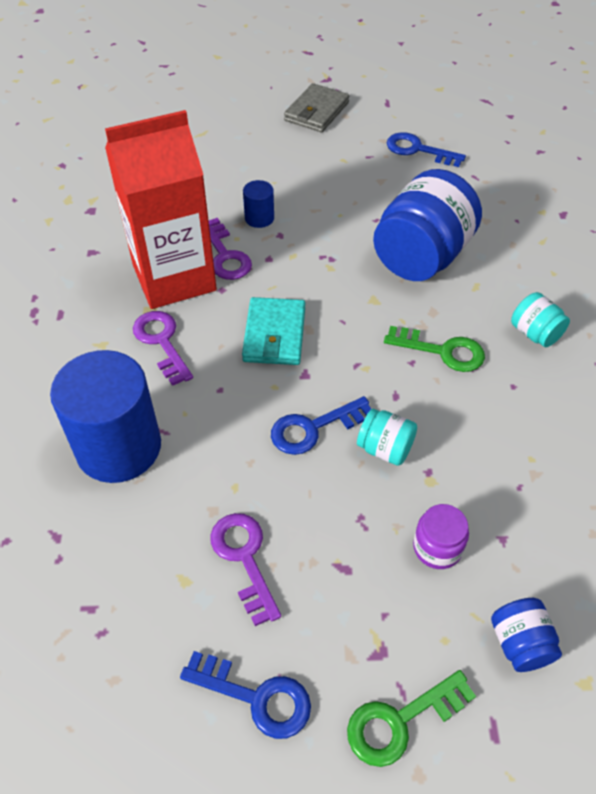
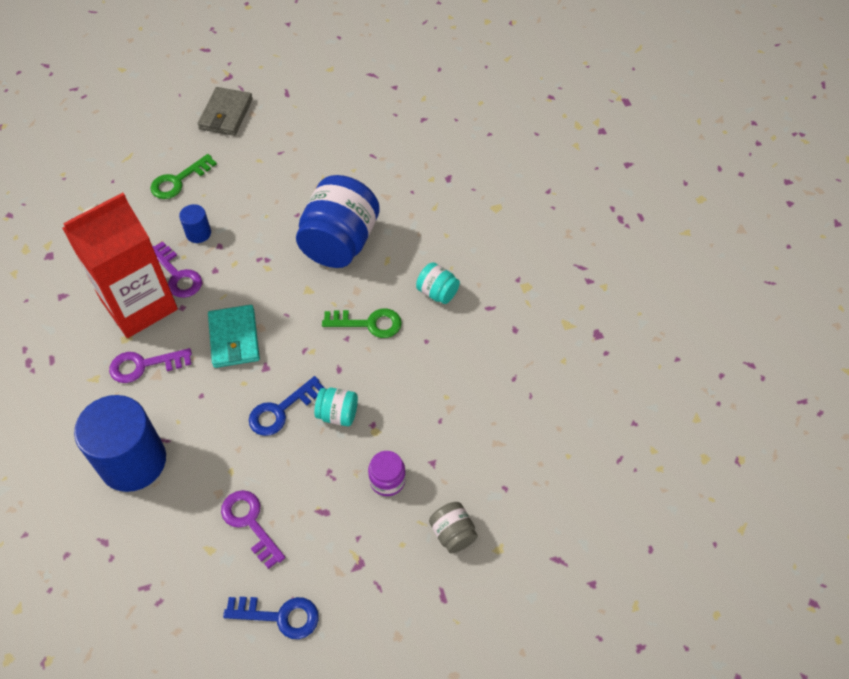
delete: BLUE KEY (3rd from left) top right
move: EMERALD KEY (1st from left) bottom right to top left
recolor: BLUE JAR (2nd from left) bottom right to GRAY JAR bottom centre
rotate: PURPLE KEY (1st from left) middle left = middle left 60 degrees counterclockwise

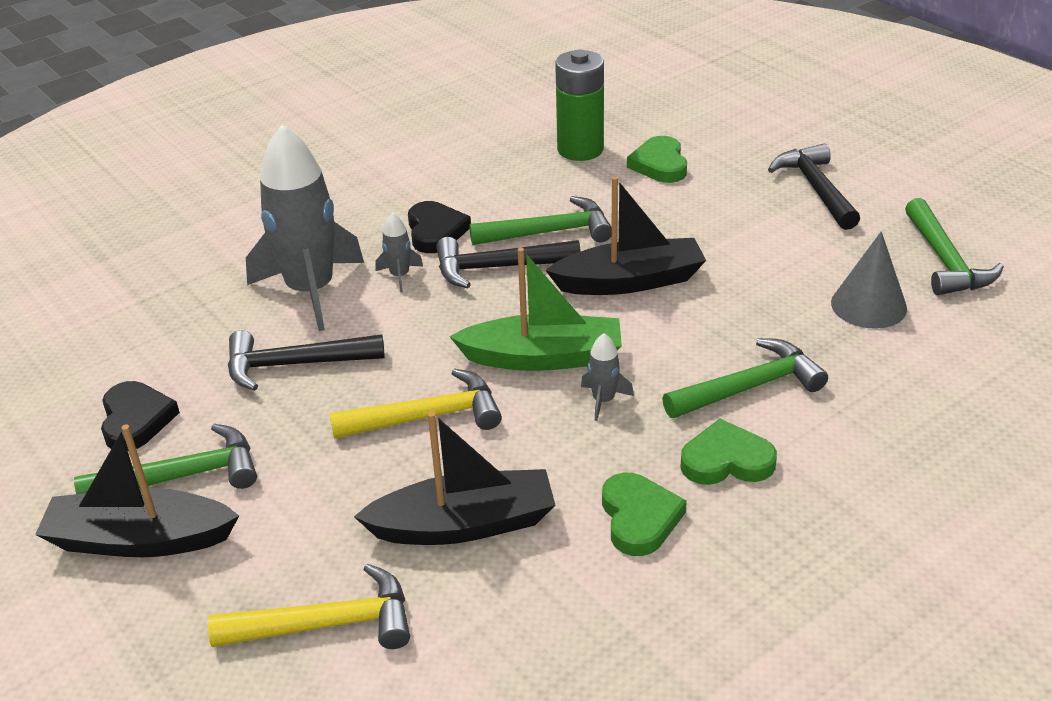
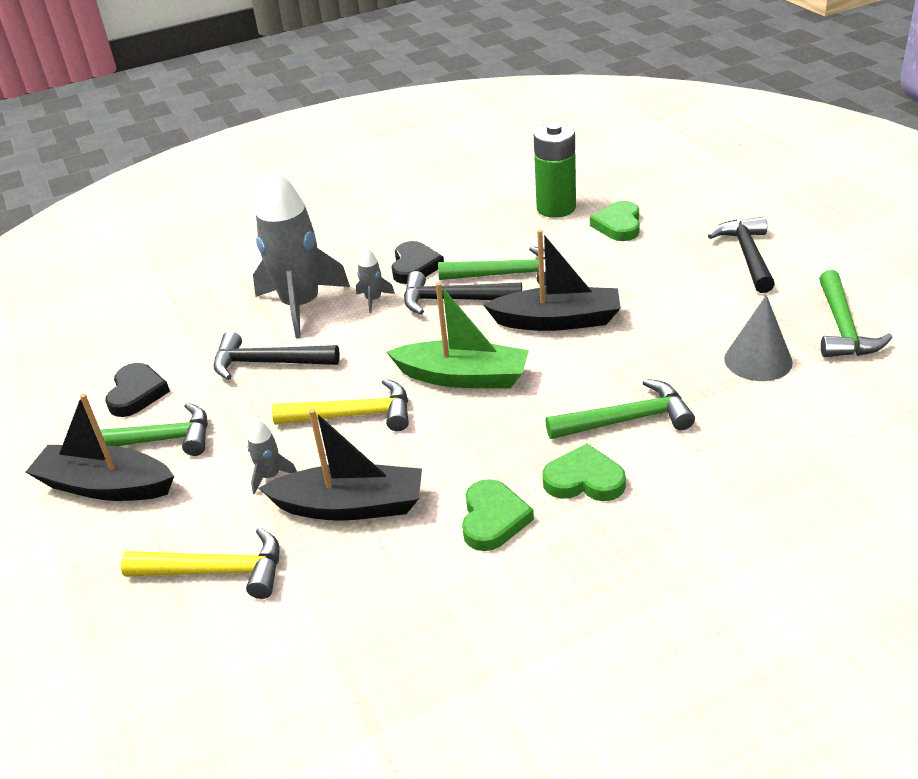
move: GRAY SPACESHIP (3rd from left in the first image) centre to GRAY SPACESHIP (1st from left) middle left

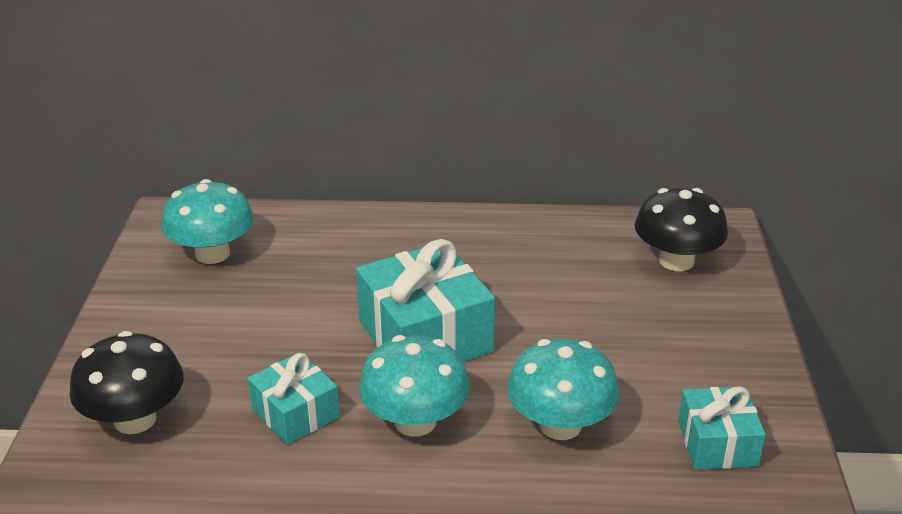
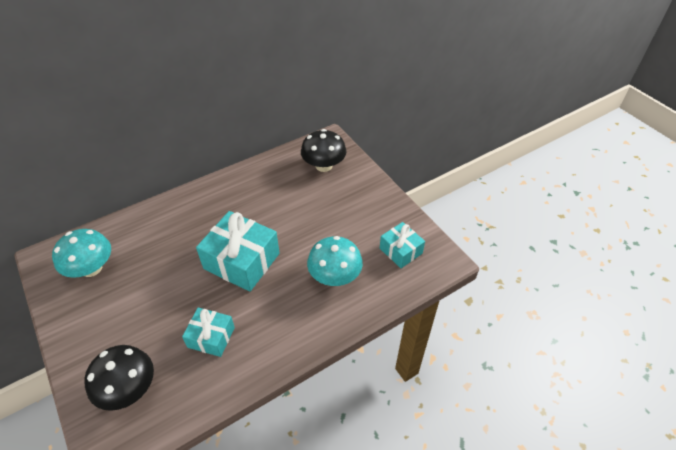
delete: TEAL FUNGUS (2nd from left) bottom centre

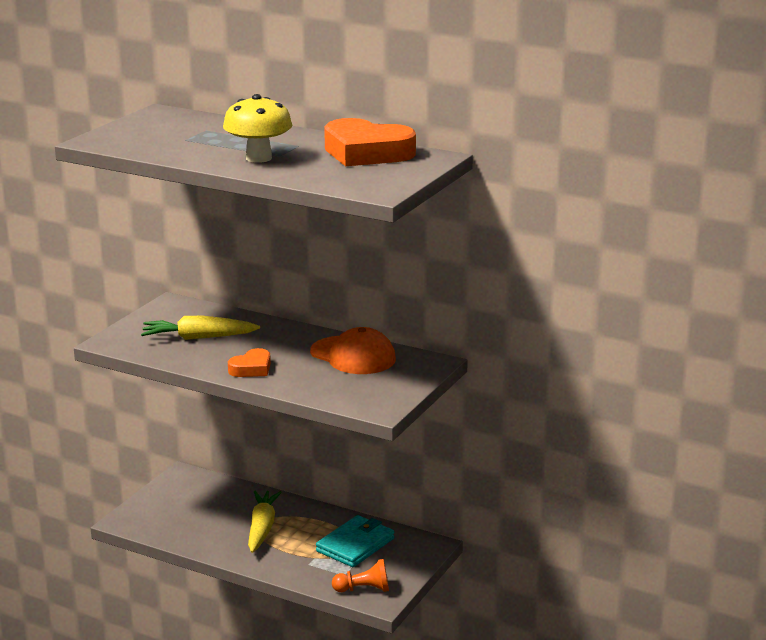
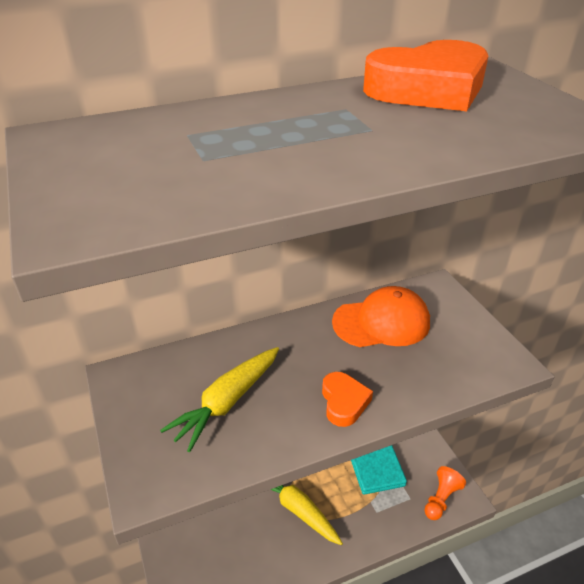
delete: BRIGHT YELLOW FUNGUS top centre

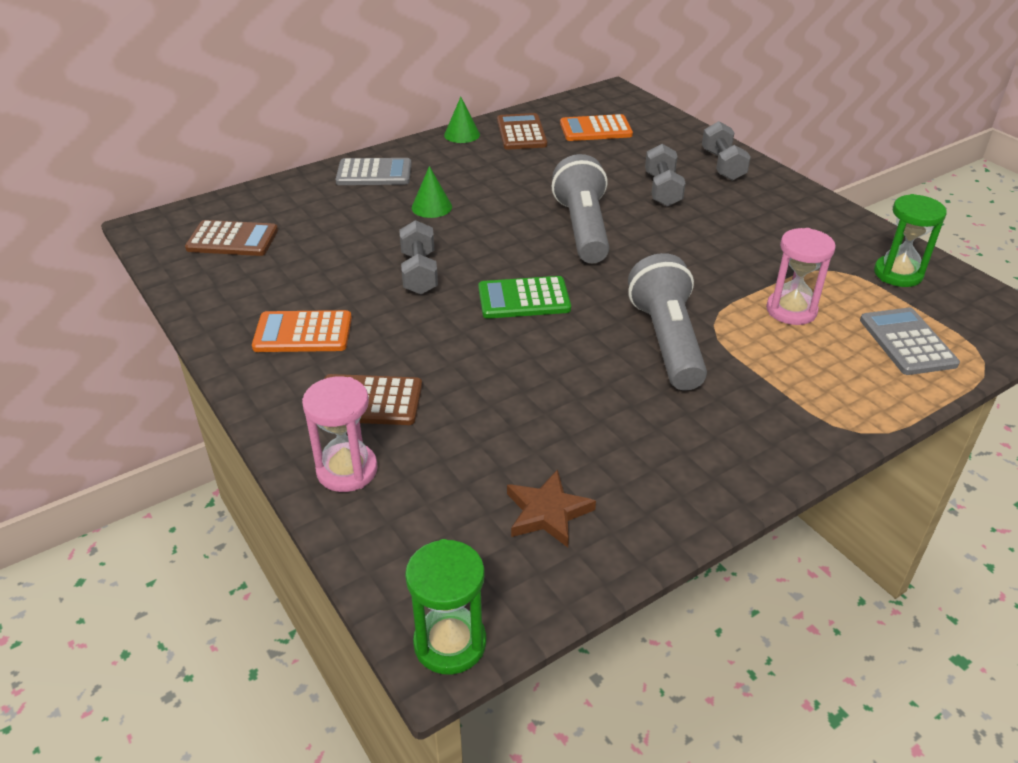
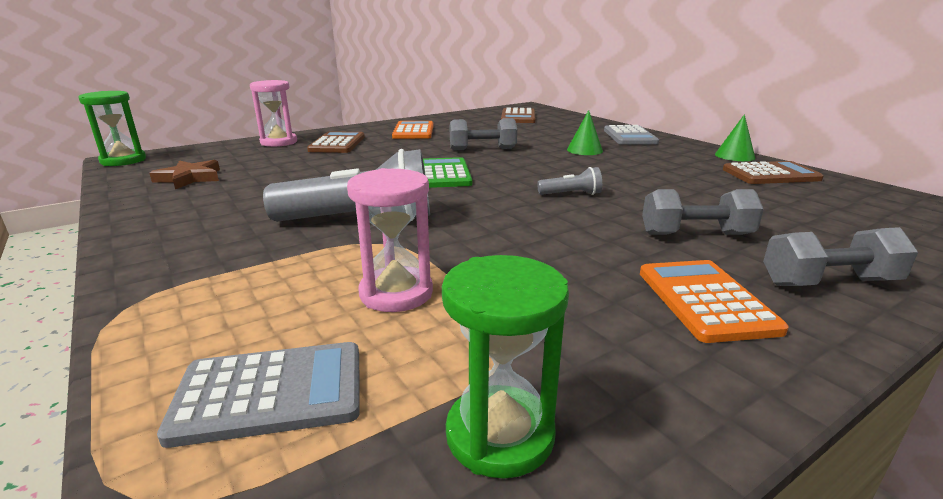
move: BRIGHT ORANGE ADDING MACHINE (2nd from left) top centre to middle right
resize: GRAY TORCH (1st from left in the first image) top centre = centre x0.45

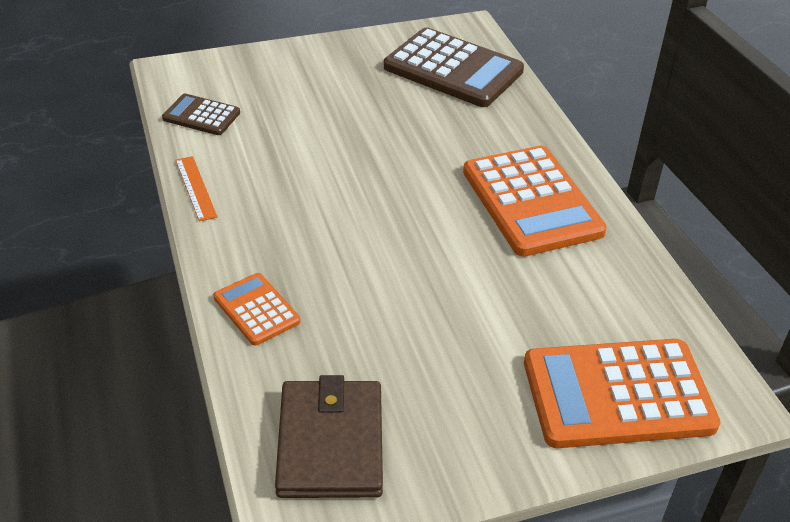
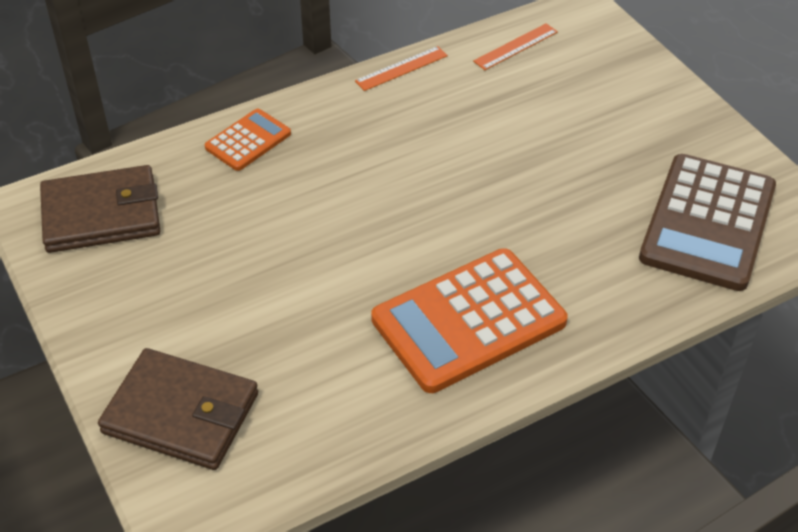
replace: BRIGHT ORANGE ADDING MACHINE (3rd from left) bottom right to RUSSET BILLFOLD (2nd from left) bottom left; RUSSET ADDING MACHINE (1st from left) top left to BRIGHT ORANGE STRAIGHTEDGE (2nd from left) top centre

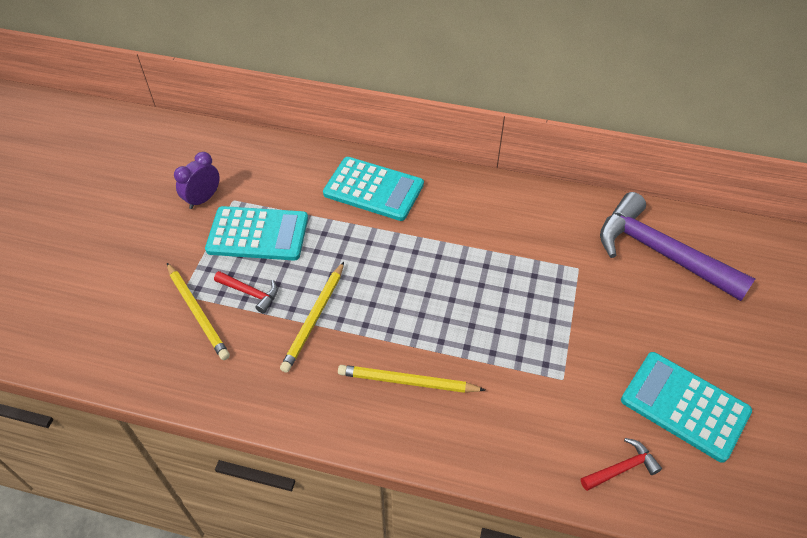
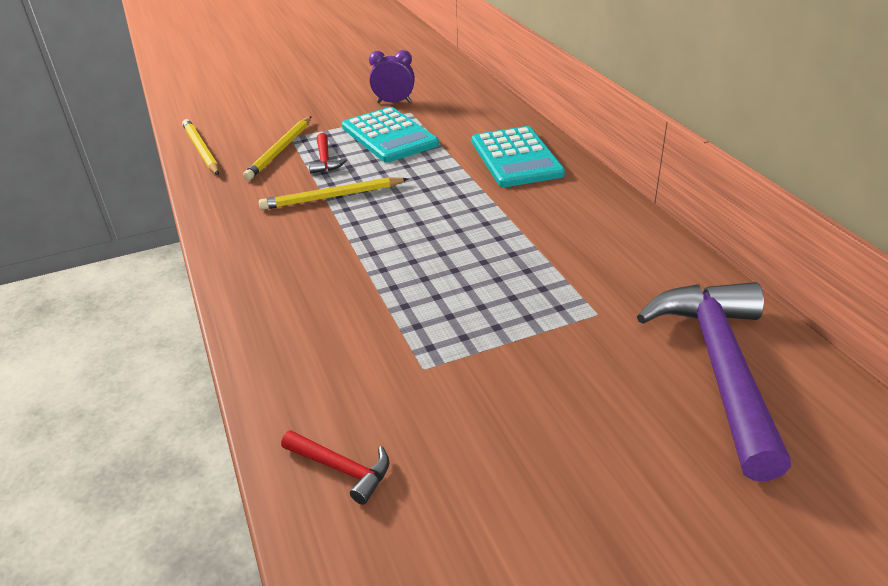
delete: TEAL ADDING MACHINE (3rd from left) bottom right
move: BRIGHT YELLOW LEAD PENCIL (3rd from left in the first image) bottom centre to BRIGHT YELLOW LEAD PENCIL (1st from left) top left

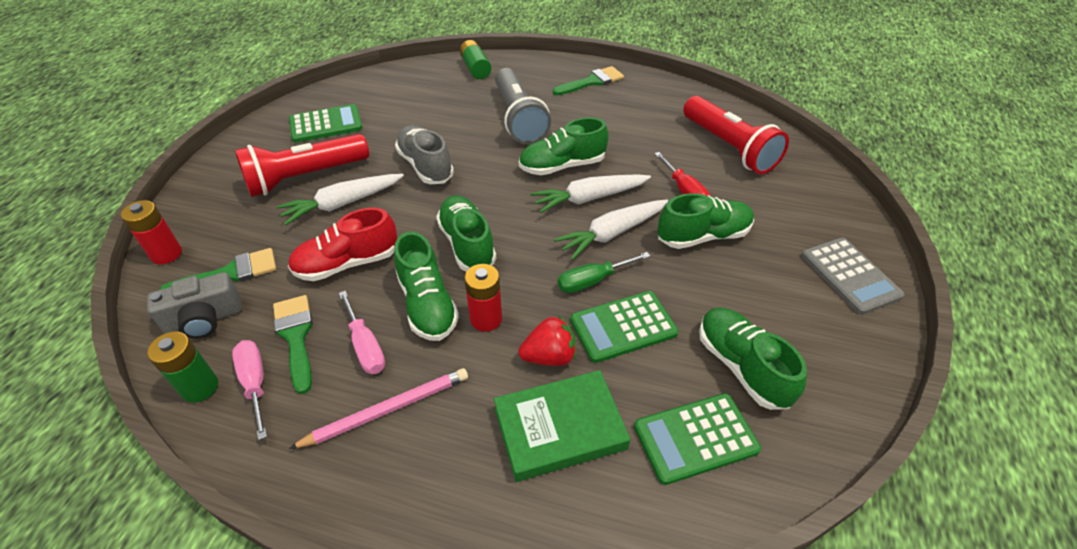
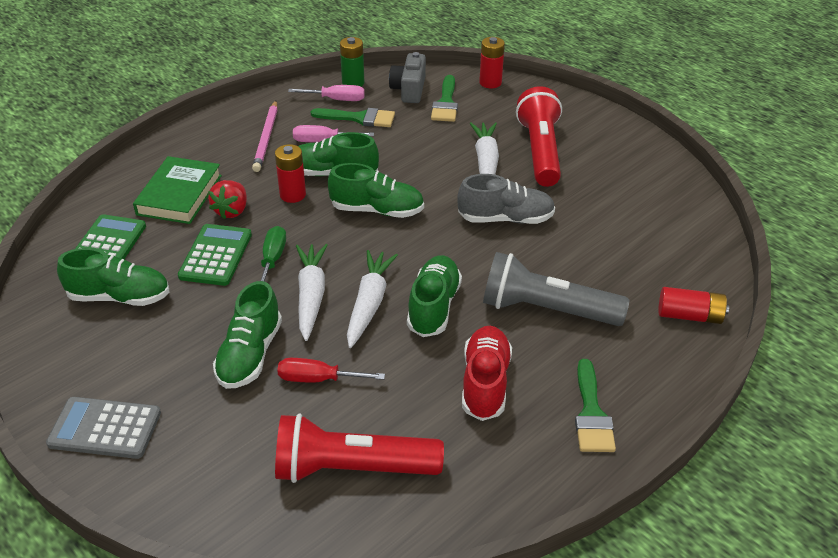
delete: EMERALD ADDING MACHINE (1st from left) top left
move: RED SHOE middle left to bottom centre
recolor: EMERALD AA BATTERY (2nd from left) top centre to RED AA BATTERY (3rd from left) middle right

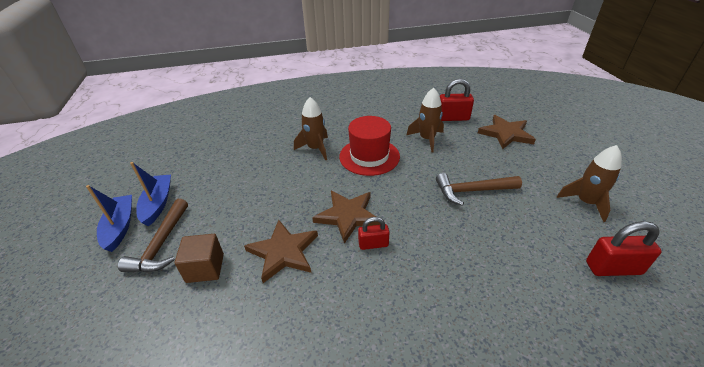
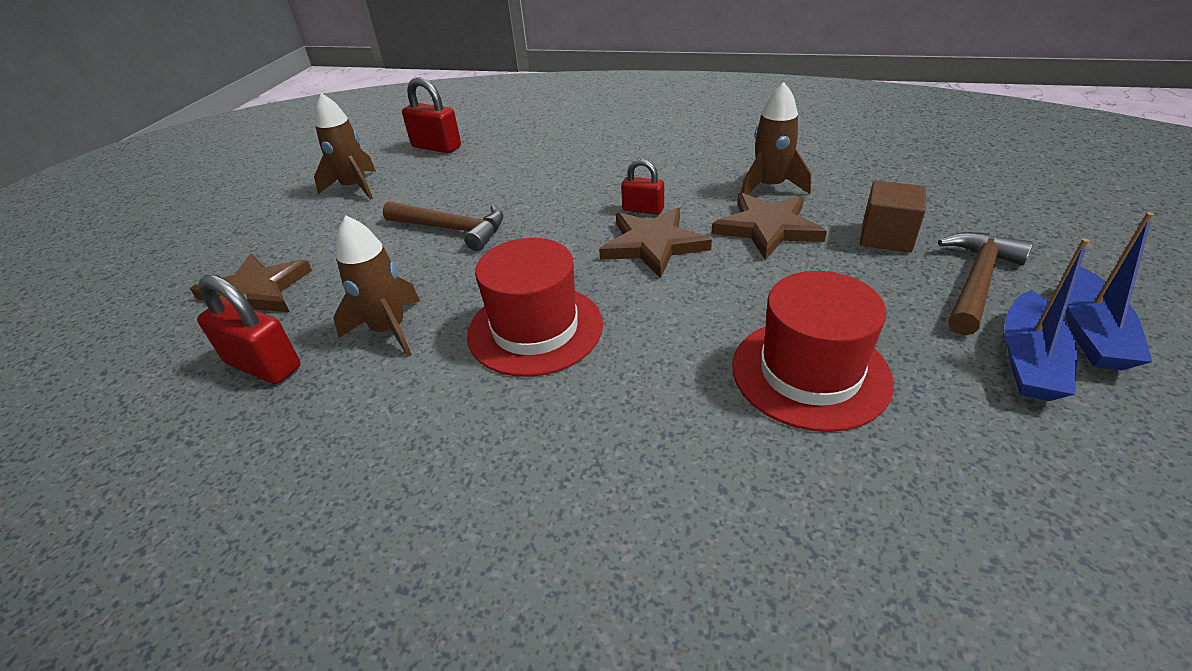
insert: RED HAT (2nd from left) middle right
move: RUSSET SPACESHIP (1st from left in the first image) centre to RUSSET SPACESHIP (3rd from left) top centre

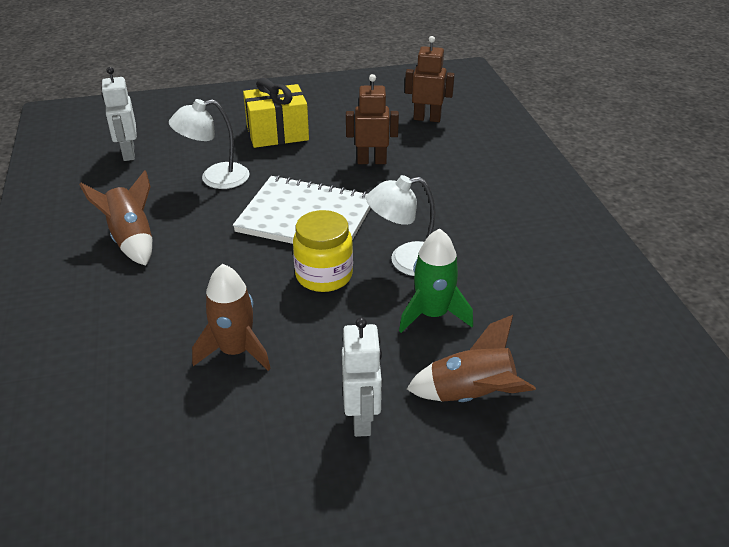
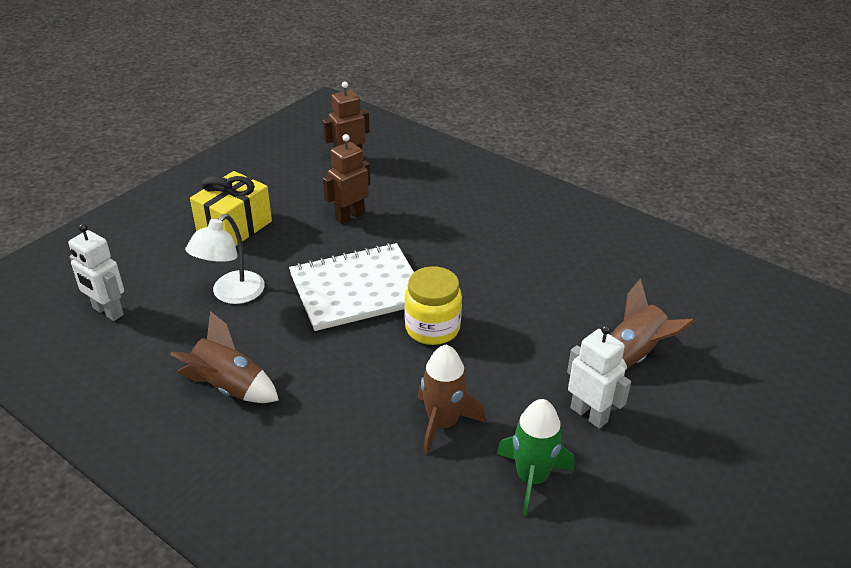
delete: WHITE DESK LAMP (2nd from left) centre
move: EMERALD SPACESHIP centre to bottom centre

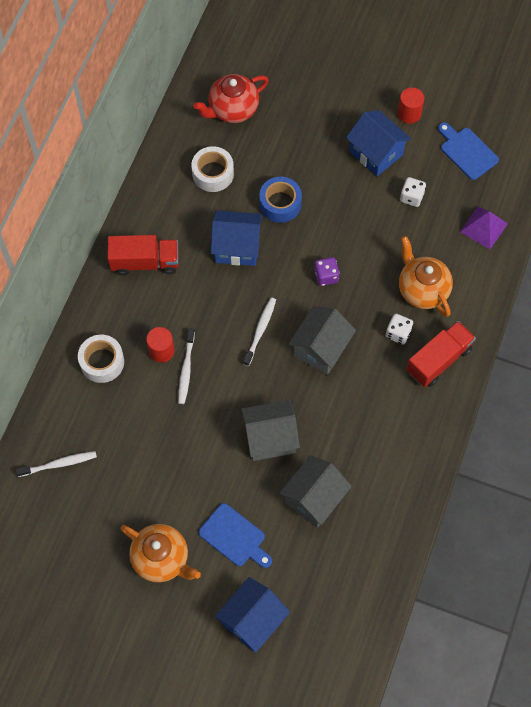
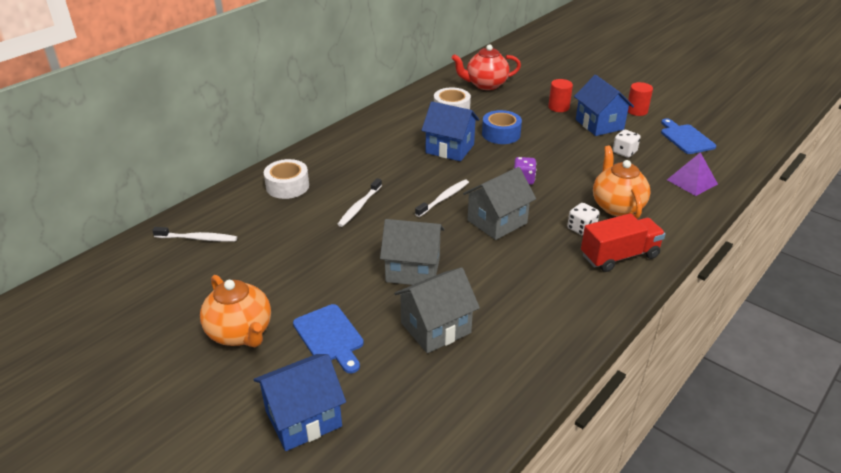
delete: RED LORRY (1st from left) middle left
move: RED SOLID CYLINDER (1st from left) middle left to top centre

